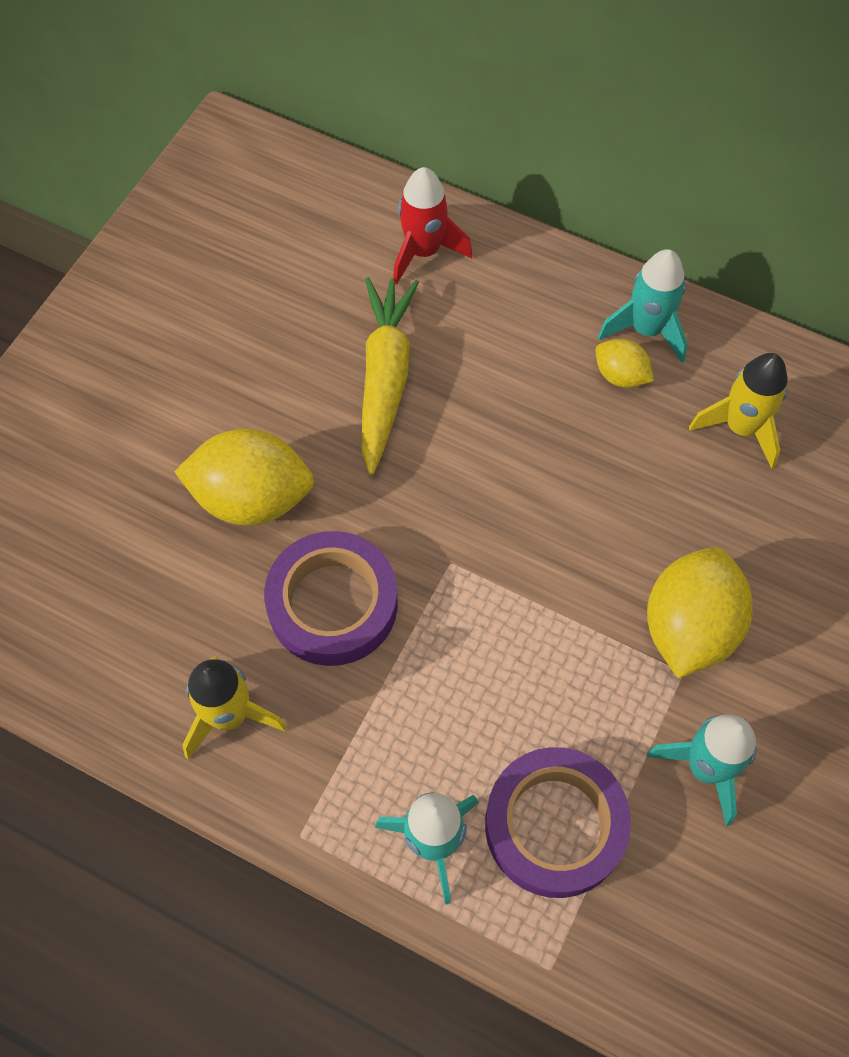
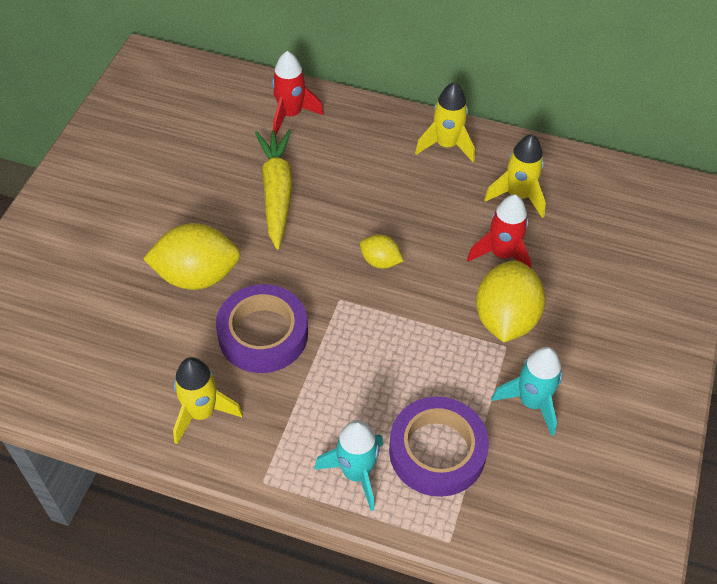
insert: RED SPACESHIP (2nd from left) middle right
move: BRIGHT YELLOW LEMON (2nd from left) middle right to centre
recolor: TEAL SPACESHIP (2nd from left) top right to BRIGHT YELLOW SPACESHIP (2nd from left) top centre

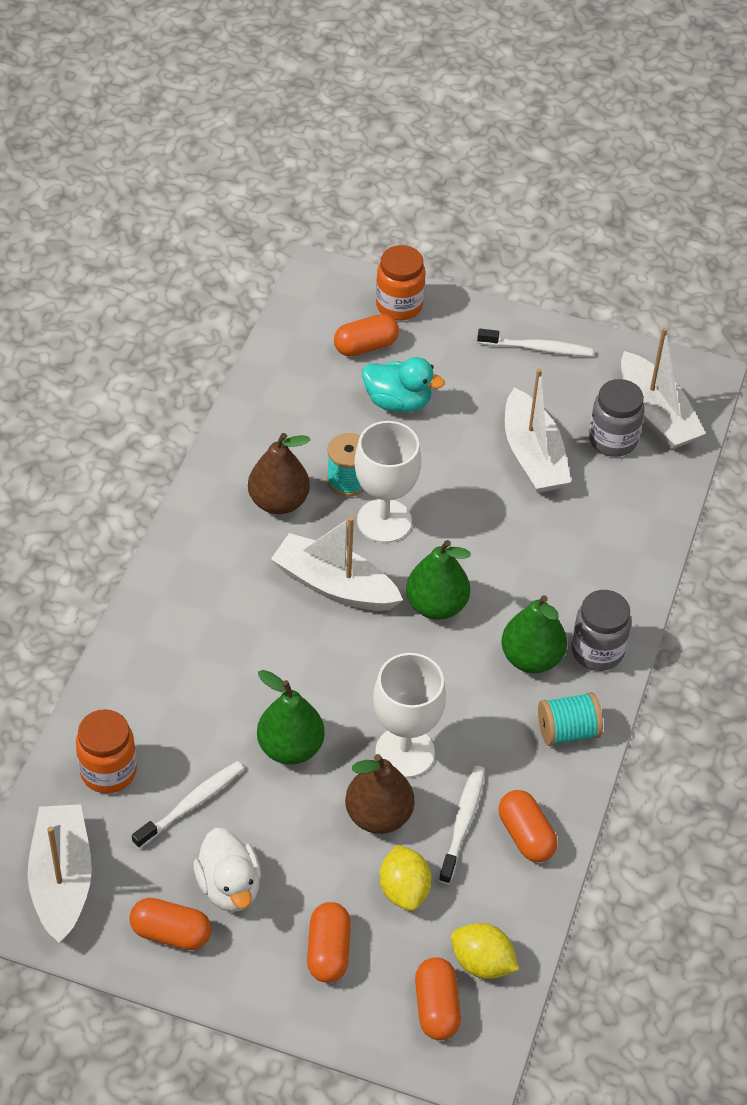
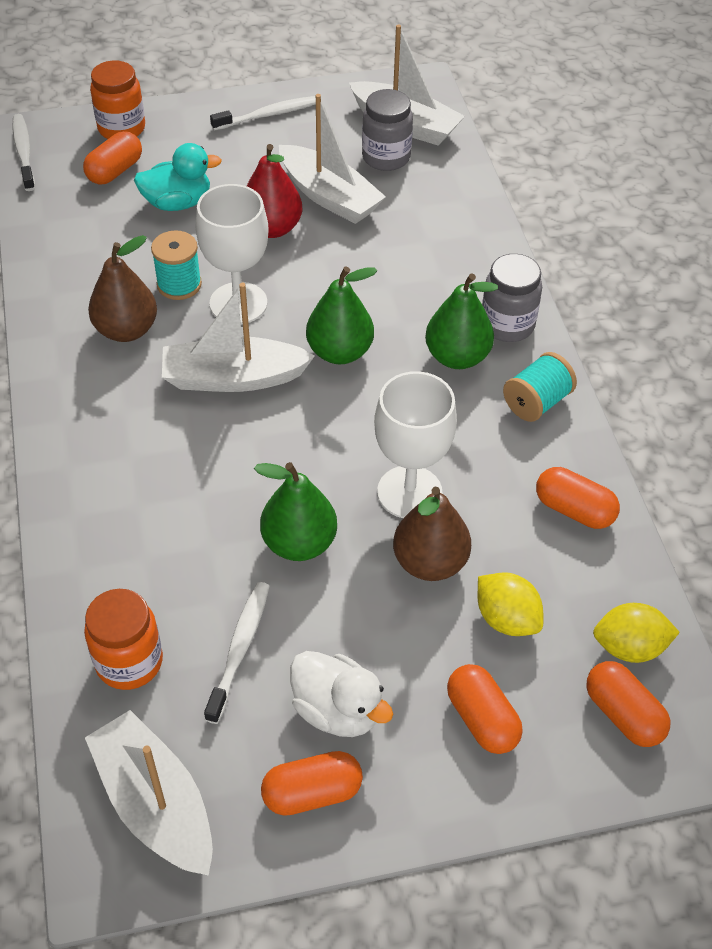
insert: RED TOY PEAR top centre
move: WHITE TOOTH BRUSH (2nd from left in the first image) bottom centre to WHITE TOOTH BRUSH (1st from left) top left

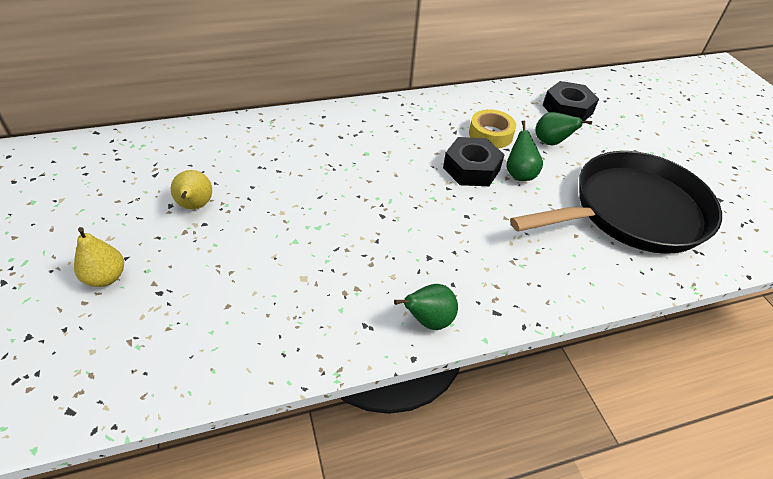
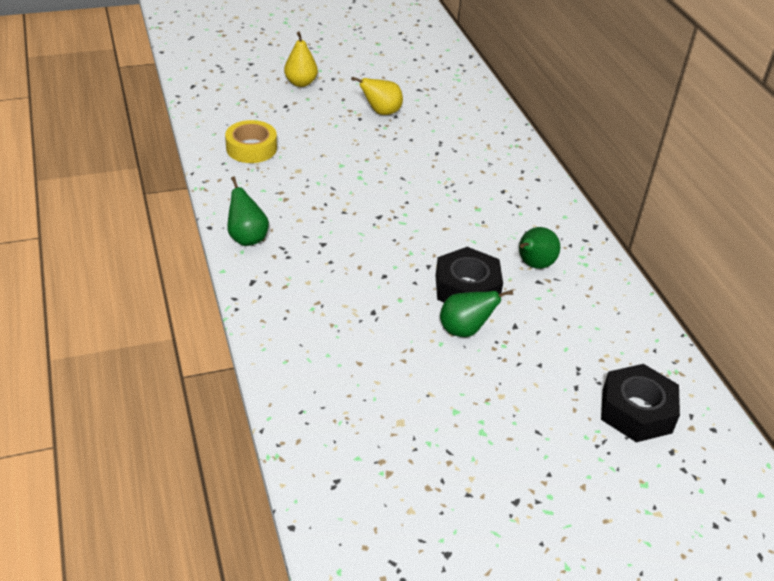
delete: BLACK FRYING PAN middle right
move: BRIGHT YELLOW TAPE top centre to top left; EMERALD TOY PEAR (3rd from left) top right to middle right

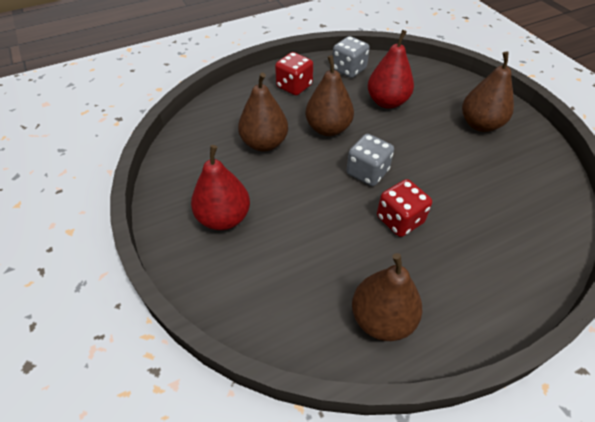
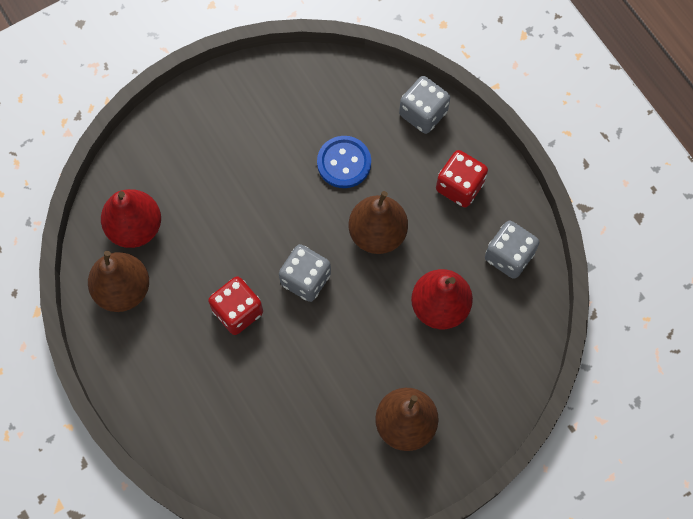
insert: GRAY DIE (2nd from left) top centre
move: RED TOY PEAR (1st from left) centre to middle left
replace: RUSSET TOY PEAR (1st from left) top centre to BLUE BUTTON top centre

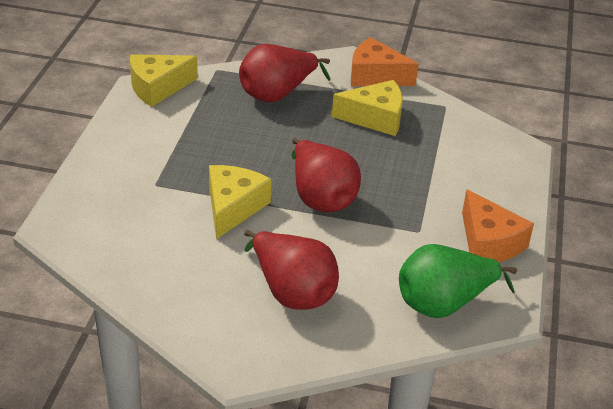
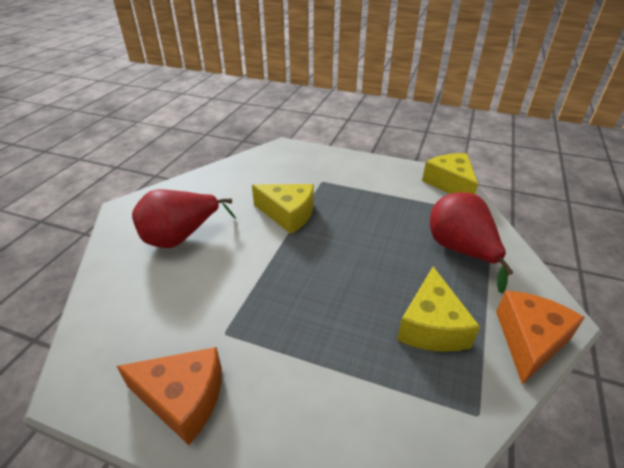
delete: RED TOY PEAR (3rd from left) centre; EMERALD TOY PEAR bottom right
rotate: BRIGHT ORANGE CHEESE (2nd from left in the first image) middle right = bottom left 150 degrees counterclockwise

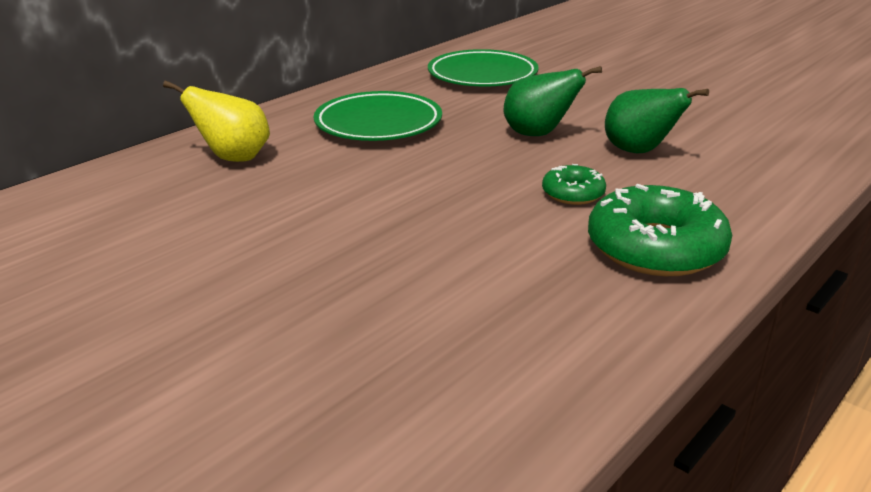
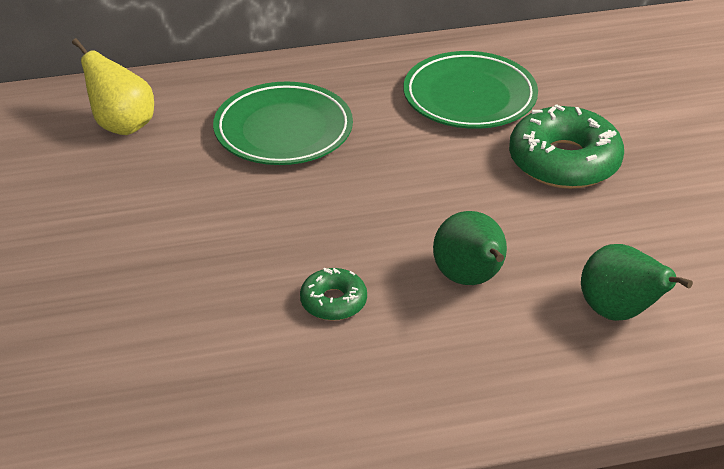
move: EMERALD DOUGHNUT (2nd from left) middle right to top right; EMERALD TOY PEAR (1st from left in the first image) top centre to EMERALD TOY PEAR (2nd from left) middle right

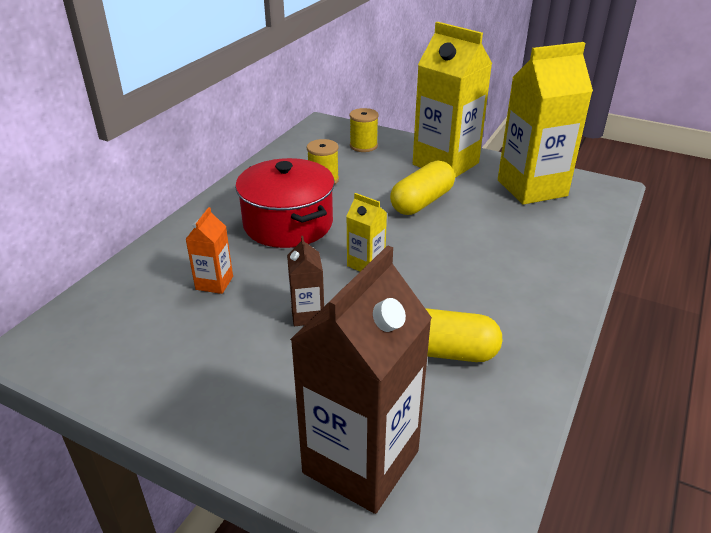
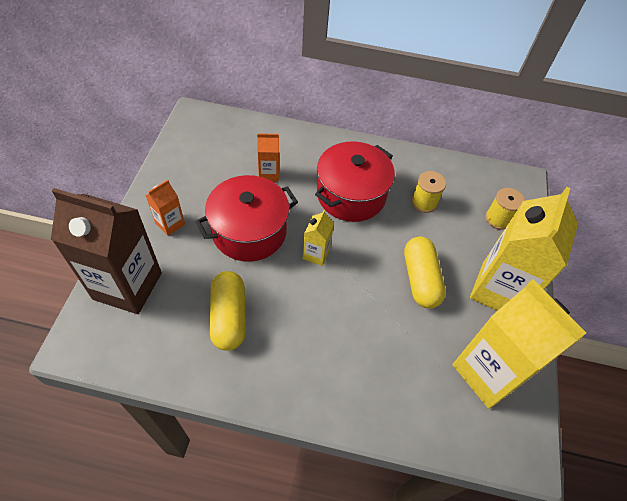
insert: BRIGHT ORANGE CARTON (1st from left) middle left
replace: RUSSET CARTON (1st from left) centre to RED COOKING POT (1st from left) centre
rotate: BRIGHT YELLOW PILL SHAPE (1st from left in the first image) centre = middle right 60 degrees clockwise

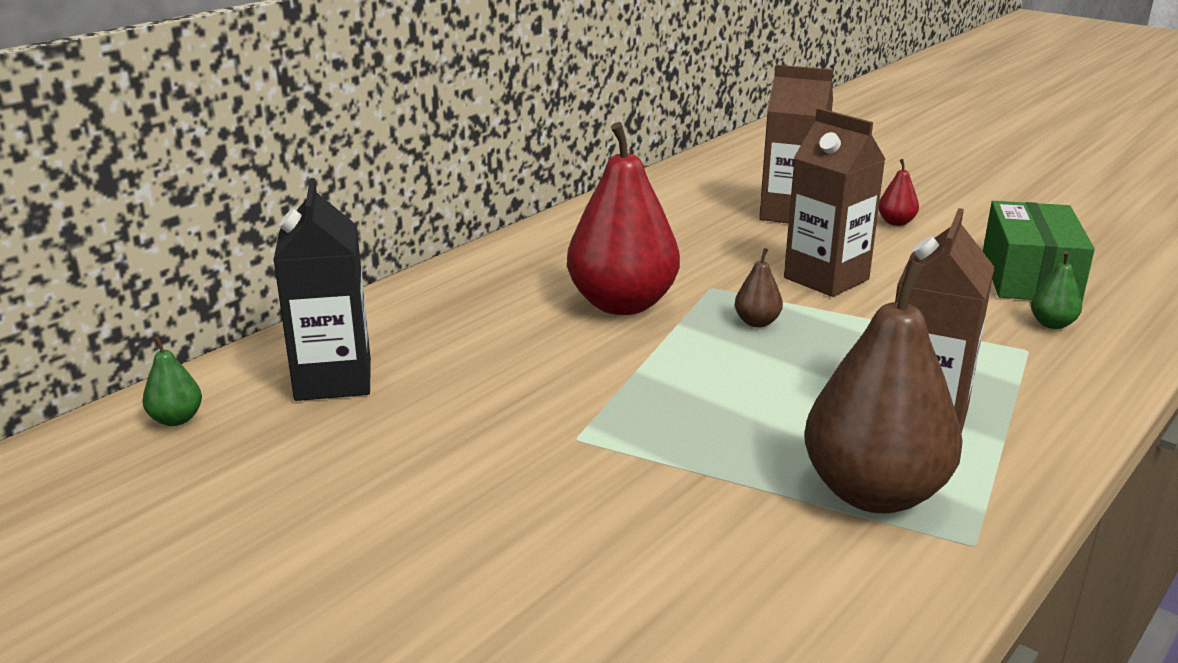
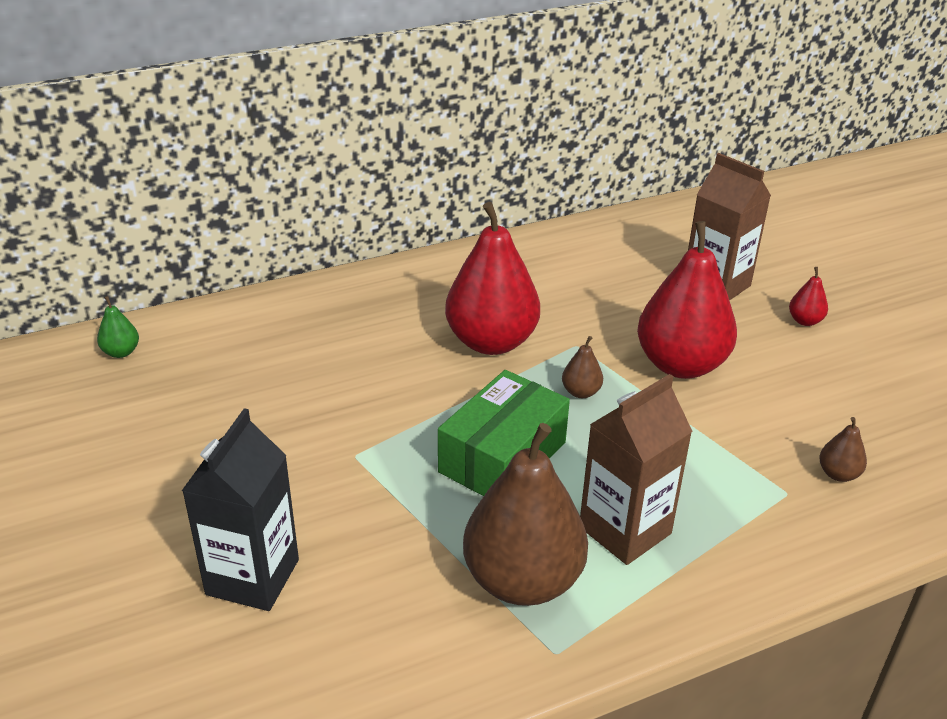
move: BLACK CARTON middle left to bottom left; EMERALD PACKAGE middle right to centre
replace: RUSSET CARTON (2nd from left) top right to RED TOY PEAR (2nd from left) middle right
recolor: EMERALD TOY PEAR (2nd from left) middle right to RUSSET TOY PEAR (3rd from left) middle right

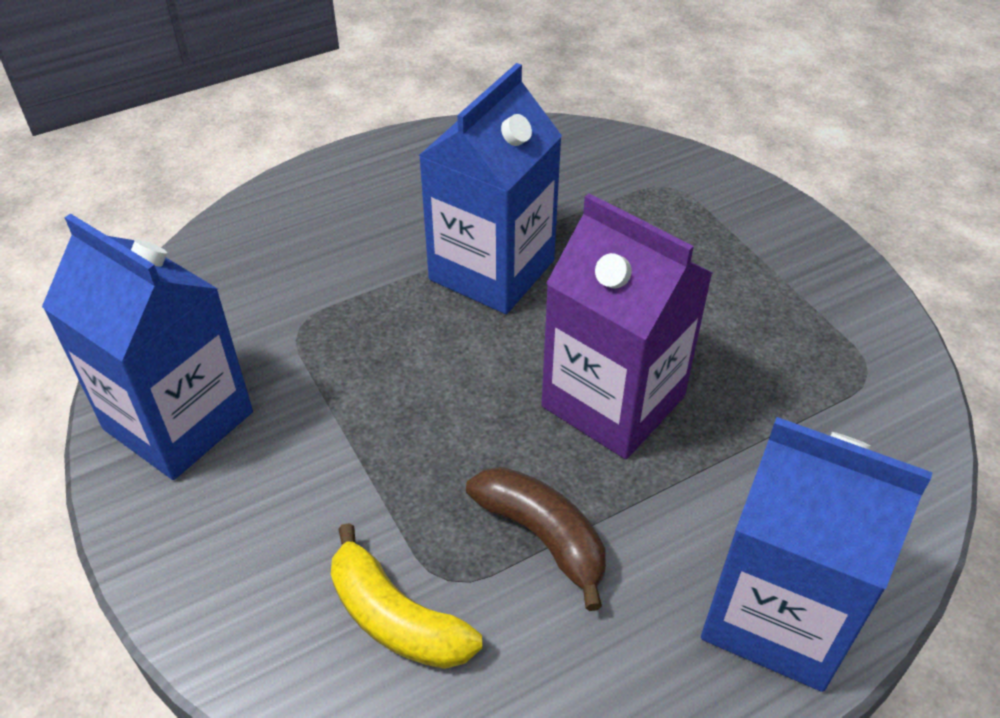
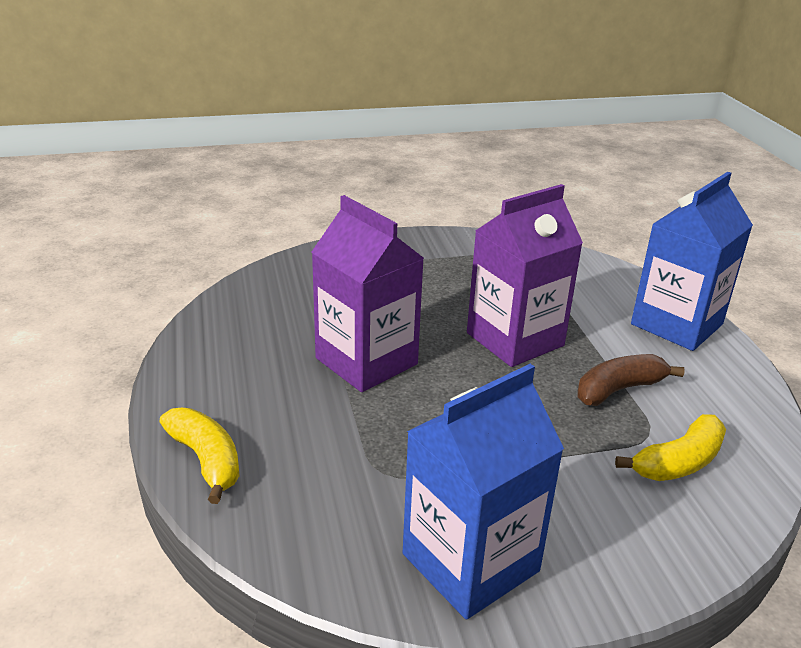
insert: BRIGHT YELLOW BANANA (1st from left) bottom left
recolor: BLUE CARTON (2nd from left) top centre to PURPLE CARTON (1st from left) centre

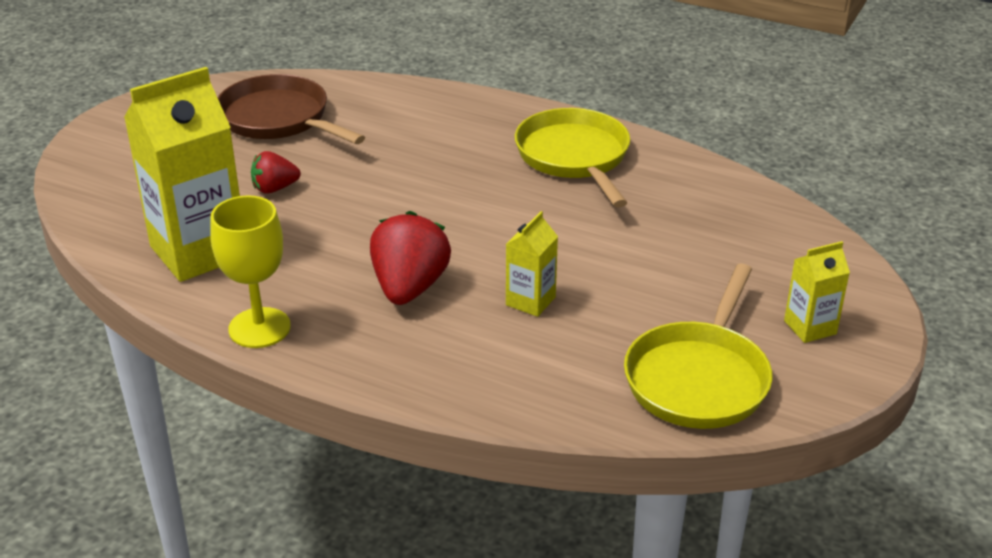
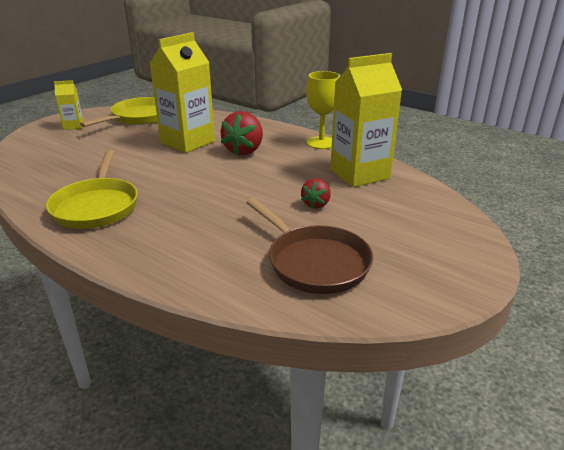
rotate: RED TOY STRAWBERRY (1st from left in the first image) top left = centre 120 degrees clockwise
resize: BRIGHT YELLOW CARTON (2nd from left) centre = top left x2.09

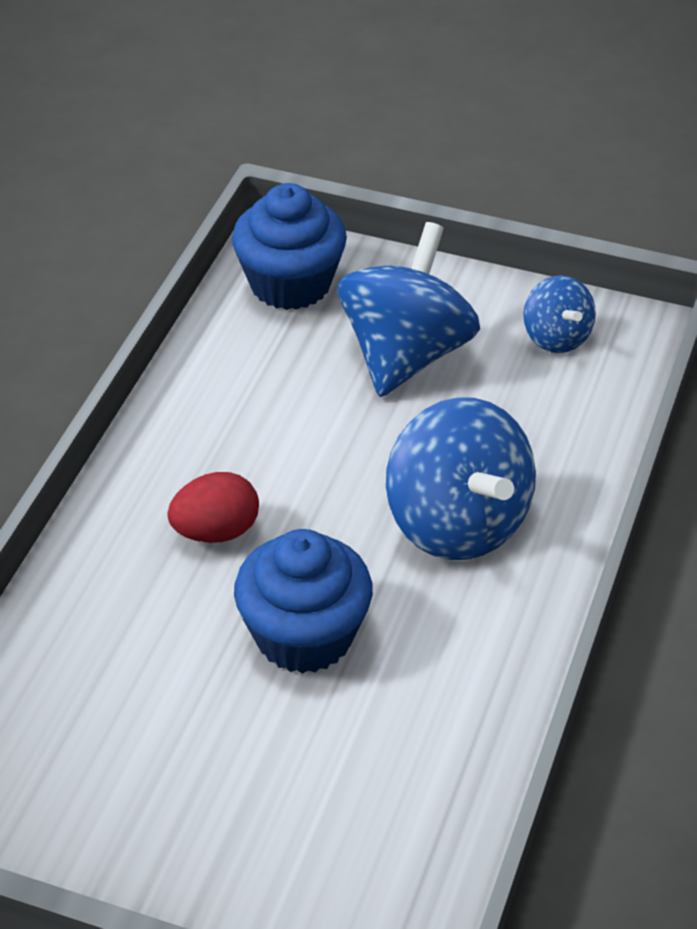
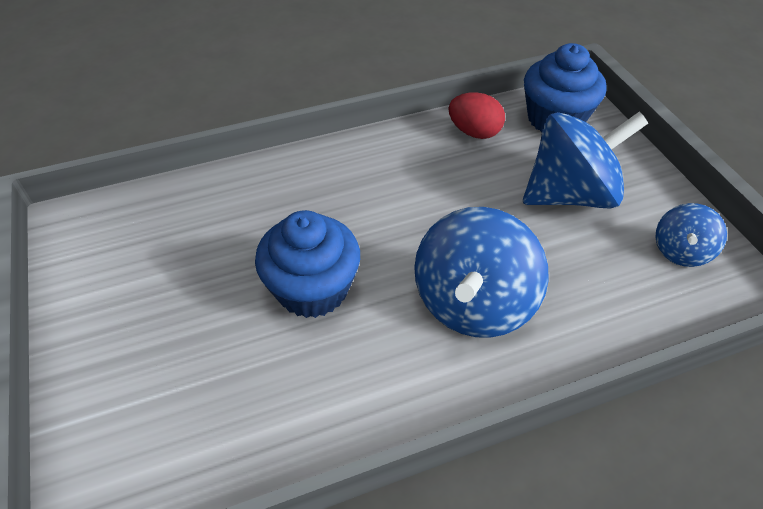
move: RED EGG SHAPE middle left to top centre

